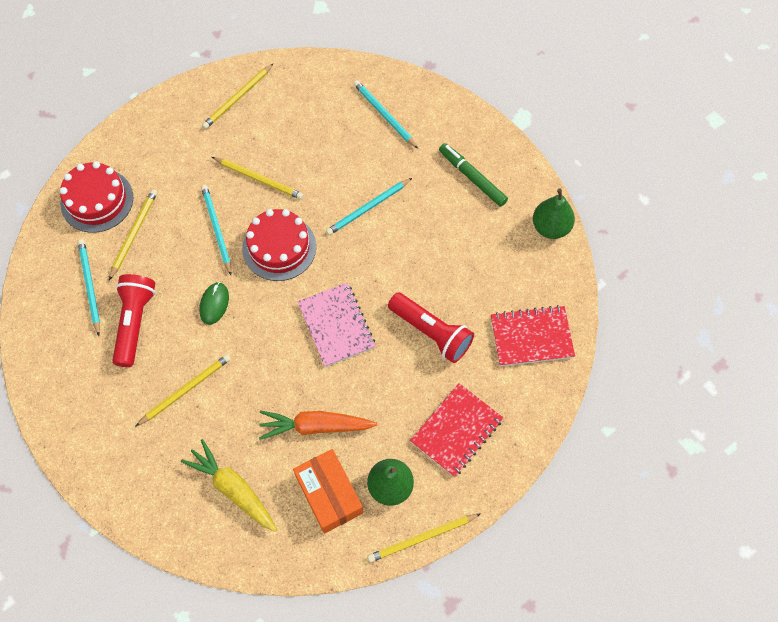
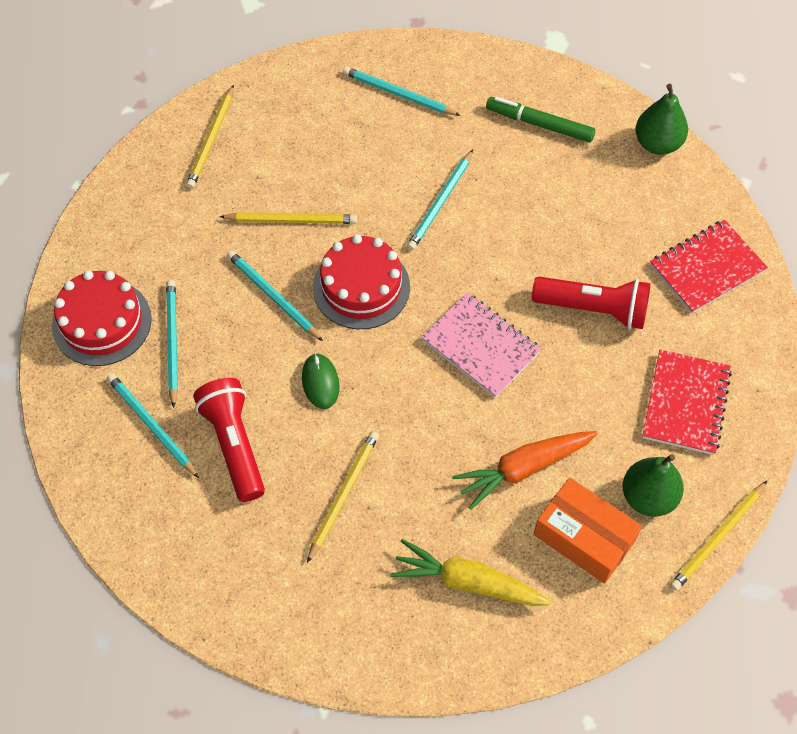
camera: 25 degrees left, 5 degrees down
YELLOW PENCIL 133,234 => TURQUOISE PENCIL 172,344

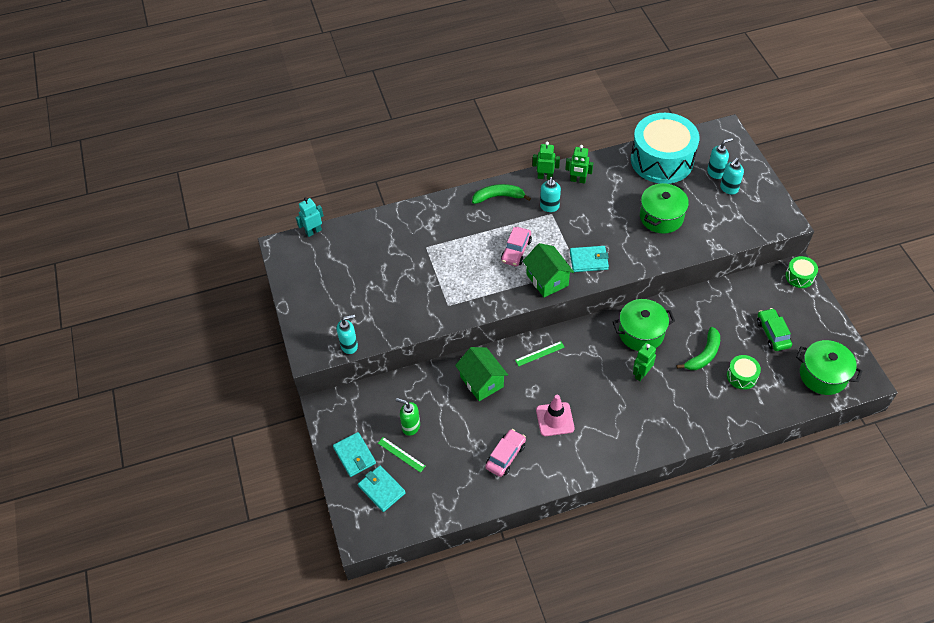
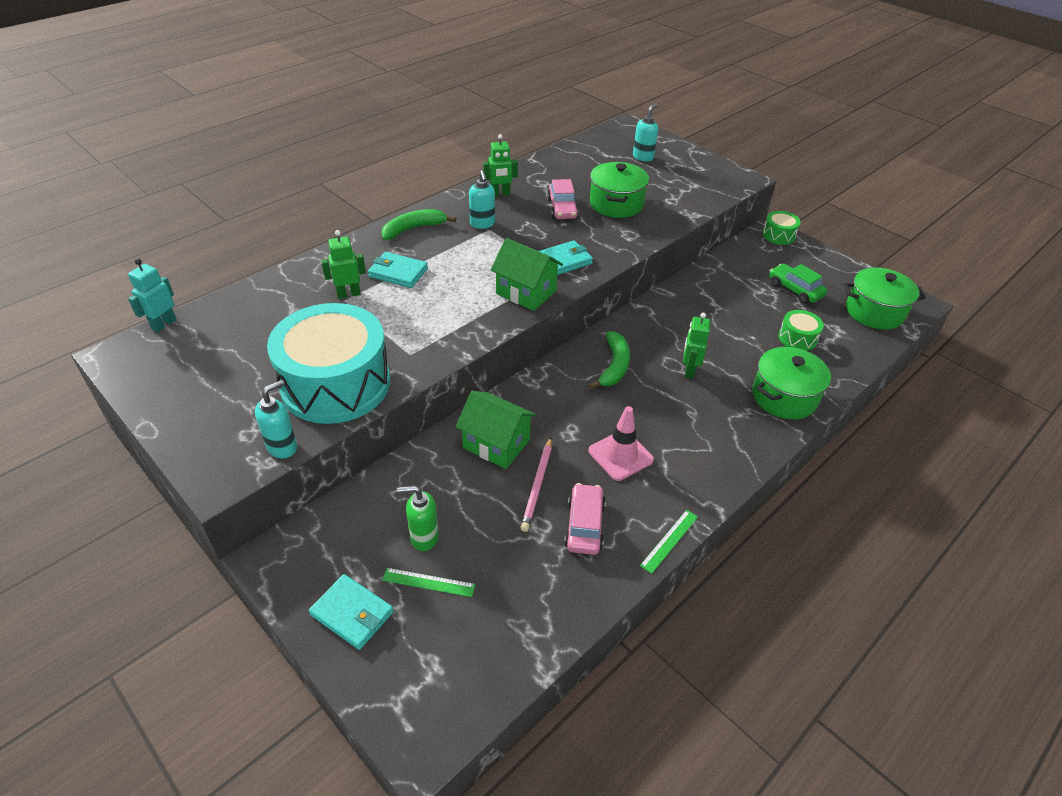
camera: 30 degrees left, 10 degrees down
TURQUOISE DRUM 665,148 => TURQUOISE DRUM 328,363, move
GREEN ROBOT 546,161 => GREEN ROBOT 343,264, move
TURQUOISE SOAP DISPENSER 732,176 => nothing
PINK CAR 516,246 => PINK CAR 563,199, move
GREEN POT 644,325 => GREEN POT 791,383, move
GREEN BANANA 698,348 => GREEN BANANA 609,360, move
GREEN RULER 540,353 => GREEN RULER 669,542, move
TURQUOISE WALLET 382,489 => TURQUOISE WALLET 398,270, move
nothing => PINK PENCIL 536,485

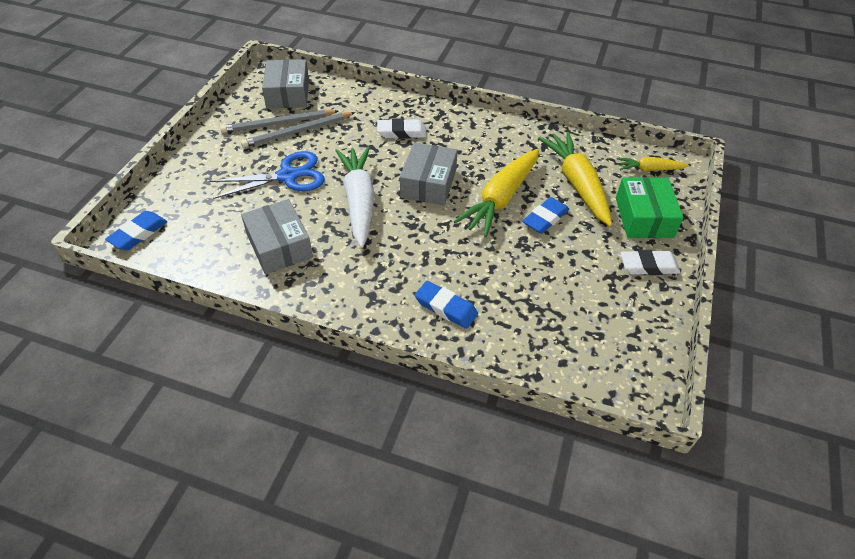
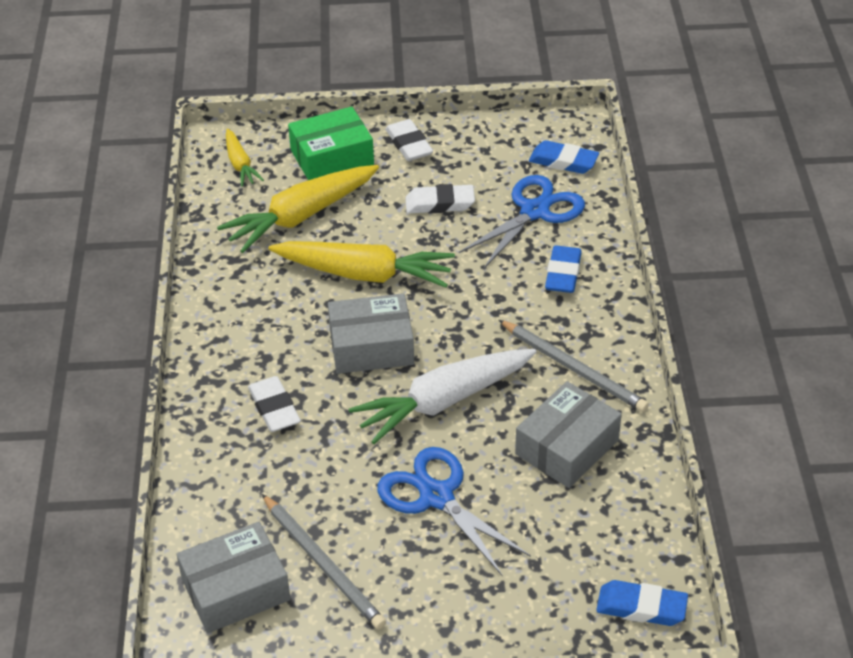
camera: 110 degrees left, 5 degrees down
GREY PENCIL 298,130 => GREY PENCIL 574,366, move
BLUE ERASER 545,215 => BLUE ERASER 564,157, move
nothing => BLUE SCISSORS 522,221
nothing => WHITE ERASER 440,199

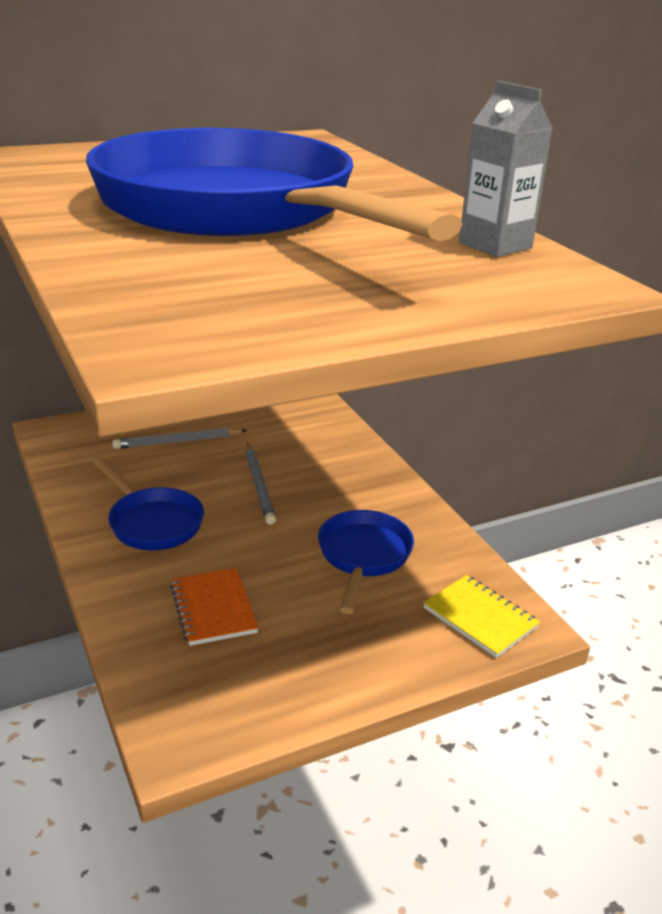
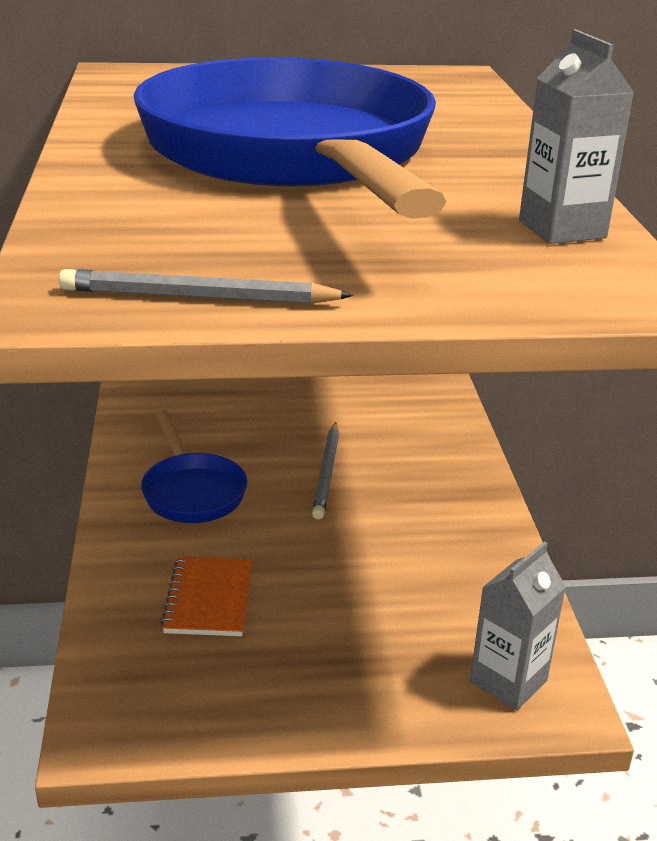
camera: 20 degrees right, 0 degrees up
GREY PENCIL 179,438 => GREY PENCIL 206,286, move
BLUE PAN 366,562 => nothing
YELLOW NOTEBOOK 481,616 => GREY CARTON 518,626

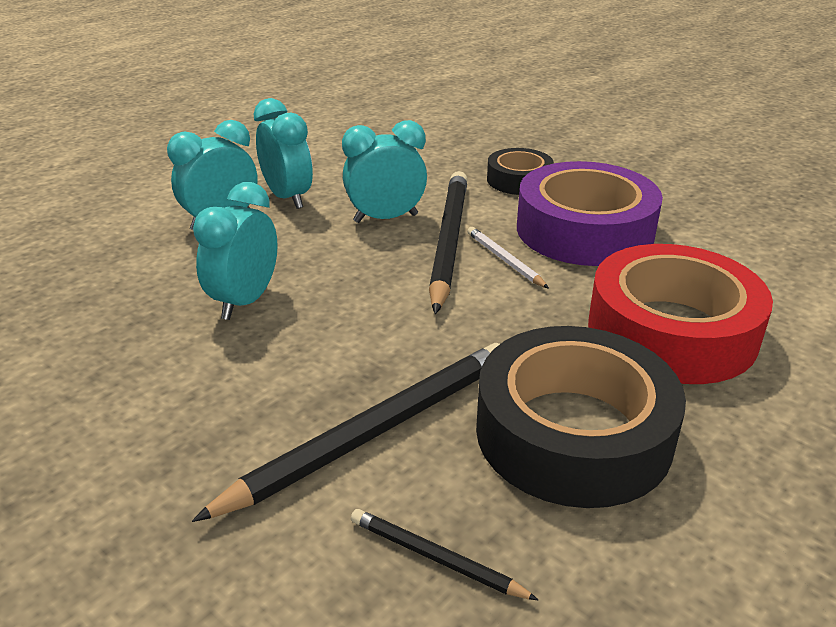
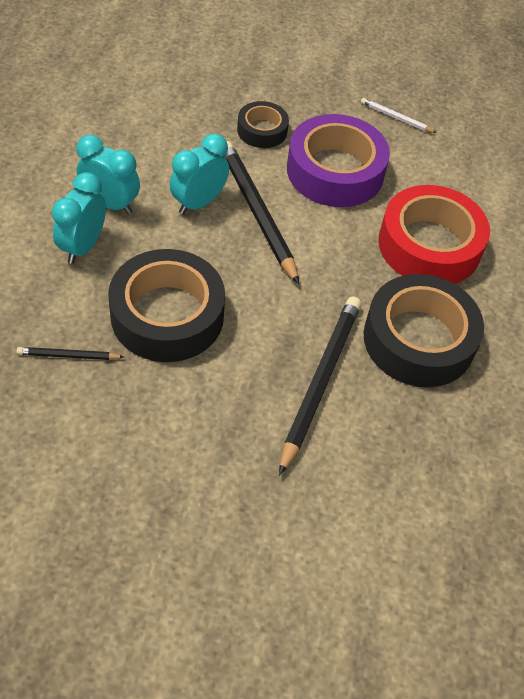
camera: 35 degrees left, 20 degrees up
TURQUOISE CLOCK 235,251 => BLACK TAPE 166,305
WHITE PENCIL 508,258 => WHITE PENCIL 399,115, move
BLACK PENCIL 444,554 => BLACK PENCIL 70,353, move

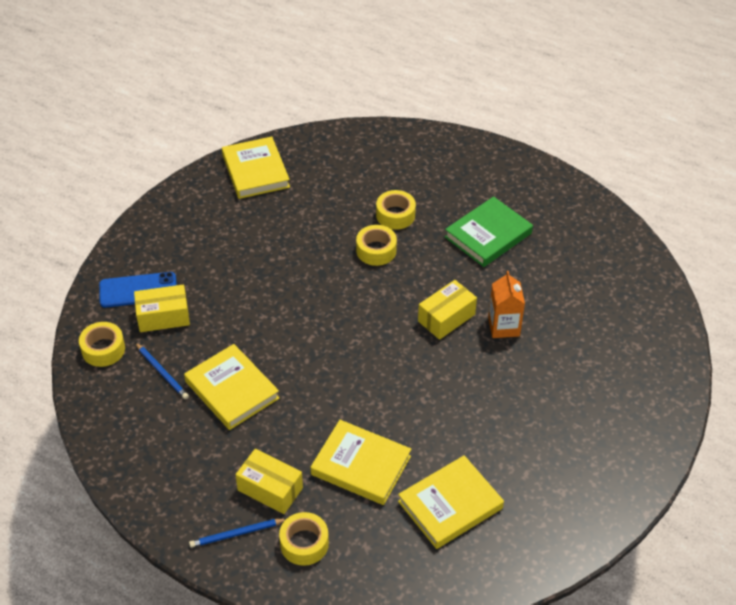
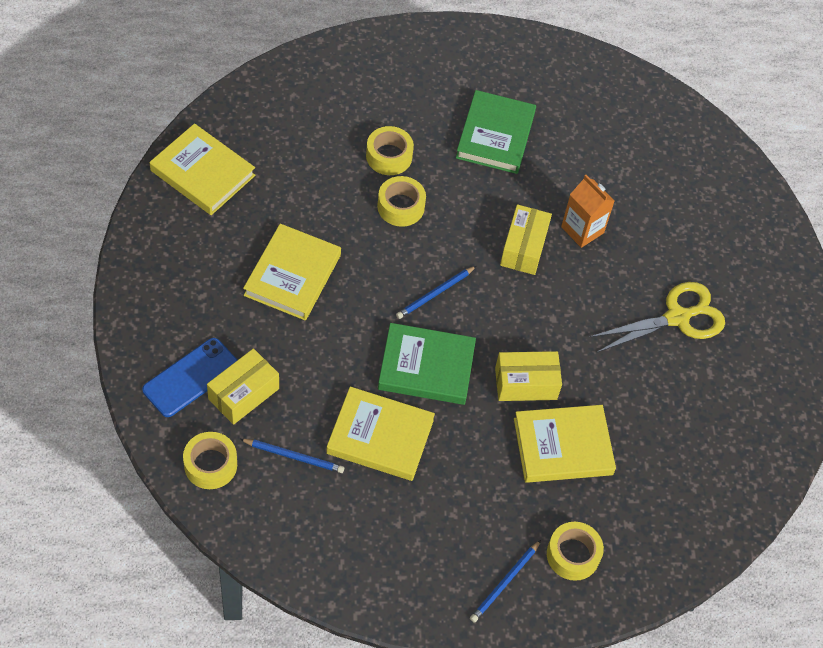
camera: 40 degrees left, 10 degrees up
YELLOW BOX 269,481 => YELLOW BOX 528,376, move
YELLOW BOOK 451,502 => YELLOW BOOK 292,272, move
nothing => BLUE PENCIL 436,292
nothing => YELLOW SCISSORS 657,317
nothing => GREEN BOOK 427,364

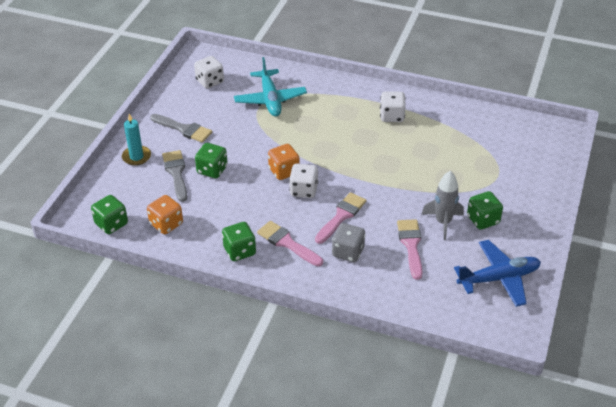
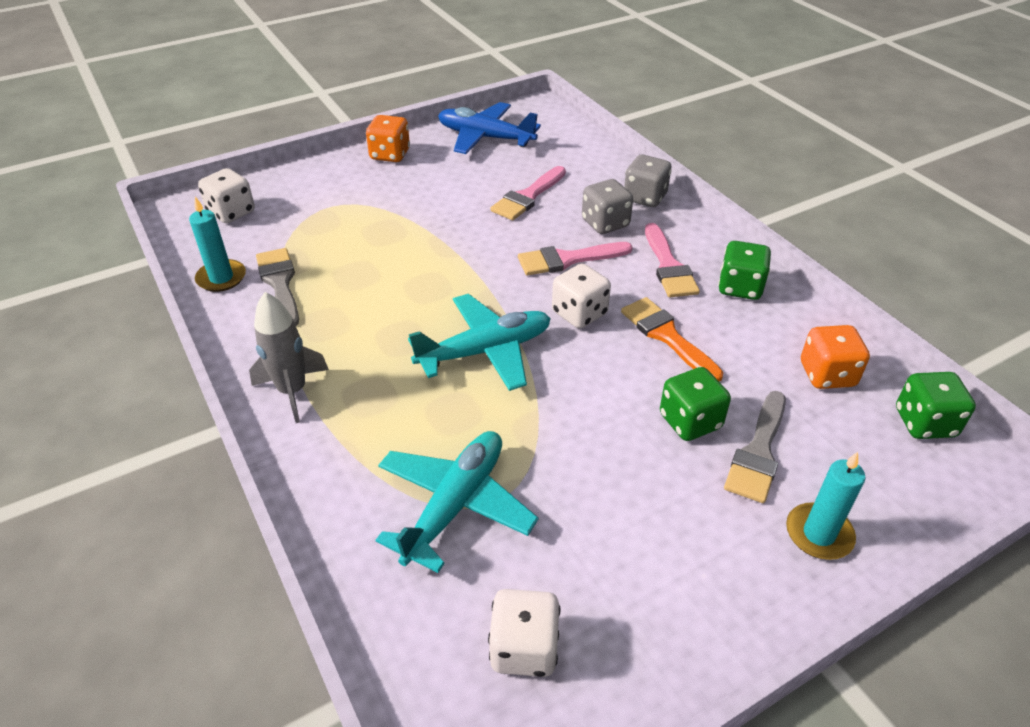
camera: 140 degrees left, 0 degrees up
WHITE DICE 393,106 => WHITE DICE 226,195, move
GREY BRUSH 181,128 => GREY BRUSH 277,287, move
ORANGE DICE 284,162 => ORANGE DICE 388,138, move
GREY ROCKET 443,205 => GREY ROCKET 289,357, move
GREEN DICE 485,210 => nothing
nothing => GREY DICE 648,181
nothing => TURQUOISE CANDLE 217,244
nothing => TURQUOISE PLANE 479,342
nothing => ORANGE BRUSH 672,339

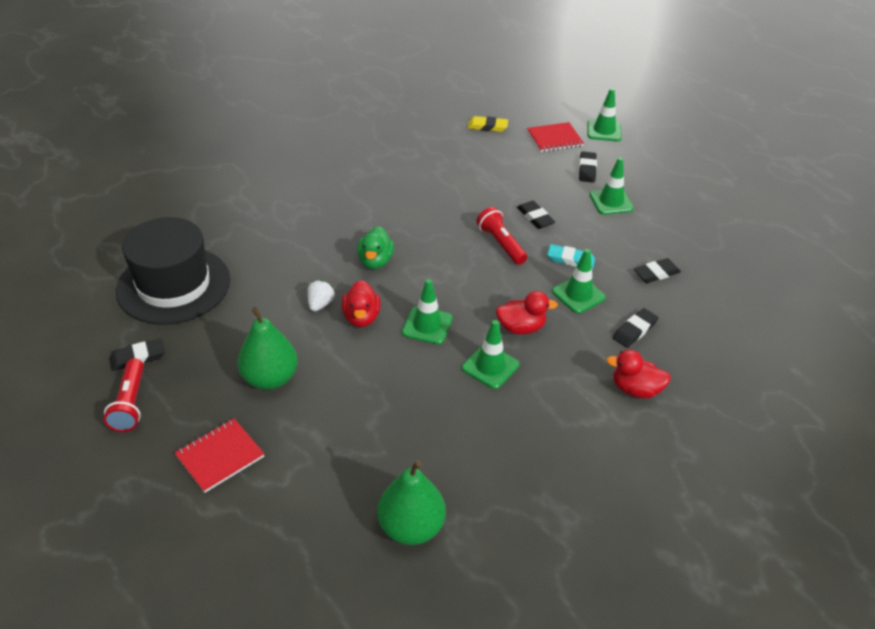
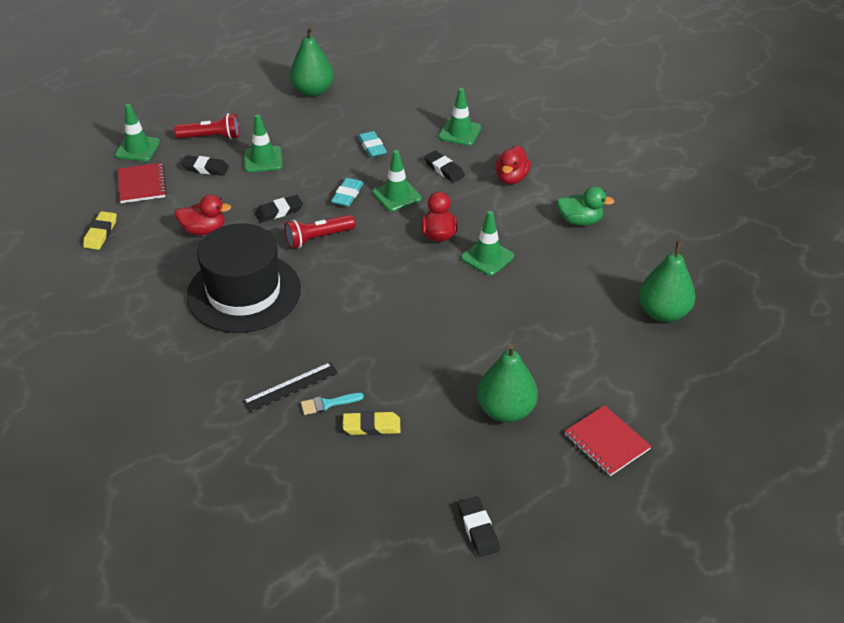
camera: 85 degrees left, 0 degrees up
BLACK HAT 173,271 => BLACK HAT 243,278, move
GREEN DUCK 375,247 => GREEN DUCK 585,206, move
BLACK ERASER 657,270 => TURQUOISE ERASER 372,144
GREEN TRAFFIC CONE 427,311 => GREEN TRAFFIC CONE 460,117, move
WHITE STRAWBERRY 321,296 => nothing
RED DUCK 361,303 => RED DUCK 203,214, move
RED FLASHLIGHT 124,395 => RED FLASHLIGHT 206,126, move
nothing => GREEN PEAR 312,62
nothing => BLACK RULER 290,387
nothing => TURQUOISE BRUSH 332,404
nothing => YELLOW ERASER 372,423

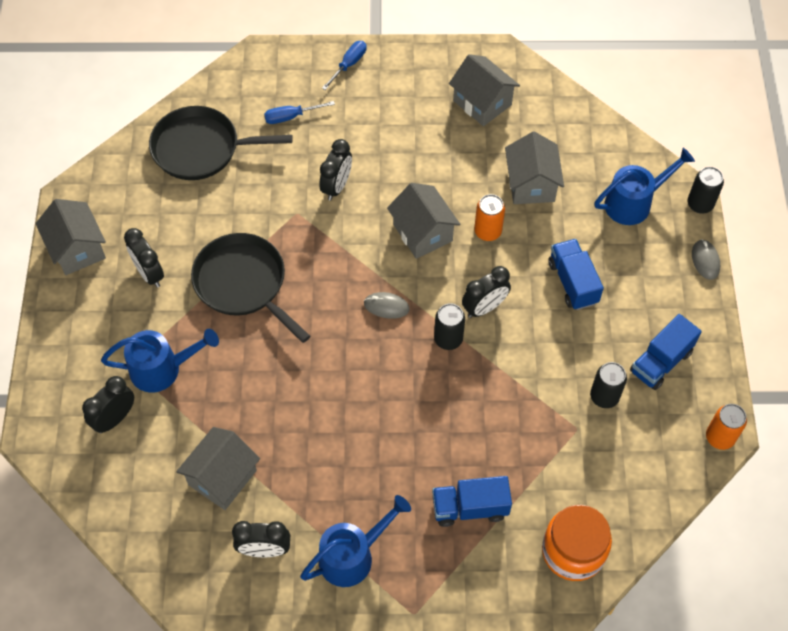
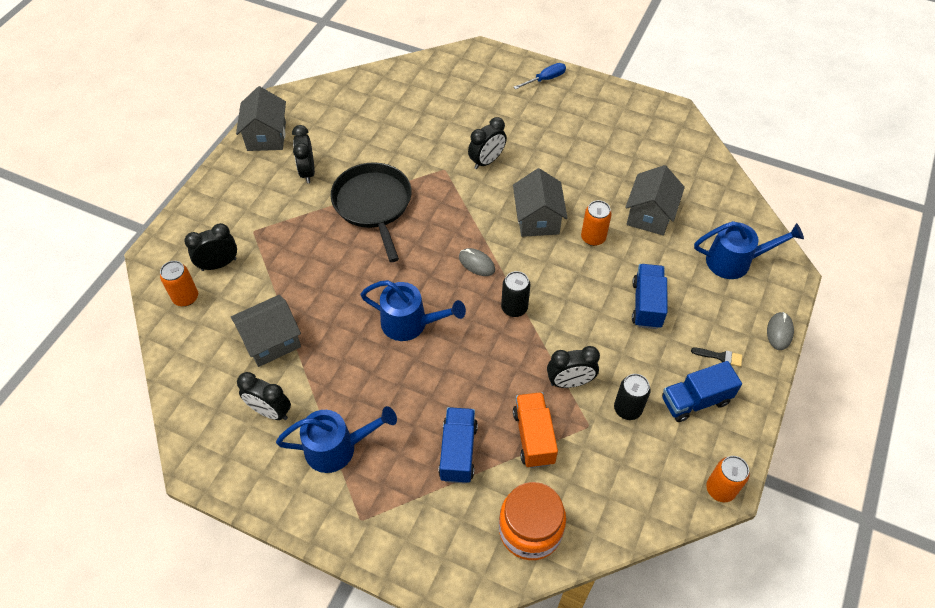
camera: 25 degrees right, 5 degrees down
GREY HOUSE 484,90 => nothing
BLUE SCREWDRIVER 299,112 => nothing
BLACK PAN 221,143 => nothing
BLACK CAN 705,190 => nothing
BLACK CLOCK 486,292 => BLACK CLOCK 573,367, move
BLUE WATERING CAN 160,361 => BLUE WATERING CAN 413,310, move
BLUE TRUCK 472,501 => BLUE TRUCK 458,445, 75 degrees clockwise
nothing => ORANGE CAN 179,283
nothing => BLACK BRUSH 716,357
nothing => ORANGE TRUCK 535,430

